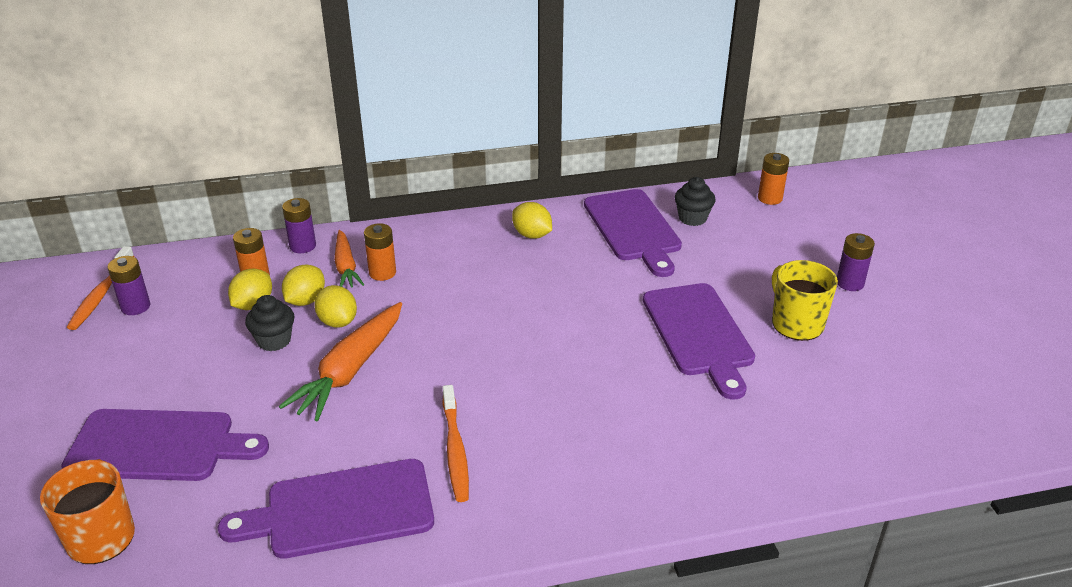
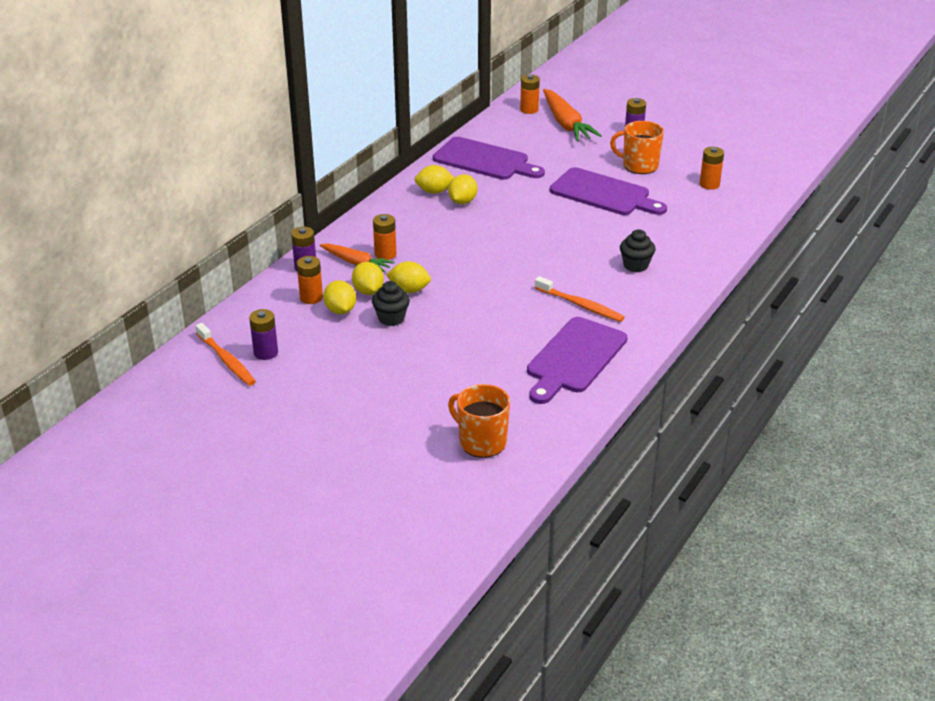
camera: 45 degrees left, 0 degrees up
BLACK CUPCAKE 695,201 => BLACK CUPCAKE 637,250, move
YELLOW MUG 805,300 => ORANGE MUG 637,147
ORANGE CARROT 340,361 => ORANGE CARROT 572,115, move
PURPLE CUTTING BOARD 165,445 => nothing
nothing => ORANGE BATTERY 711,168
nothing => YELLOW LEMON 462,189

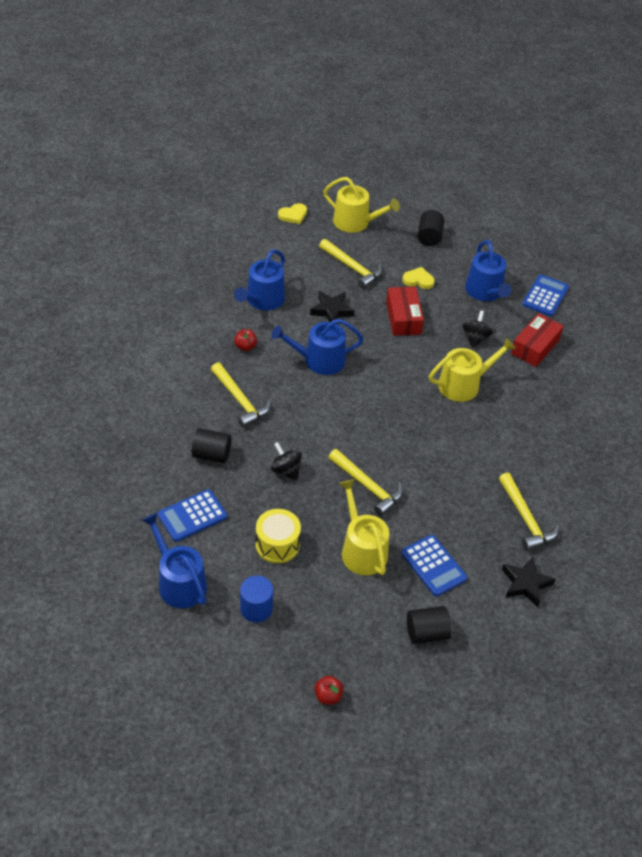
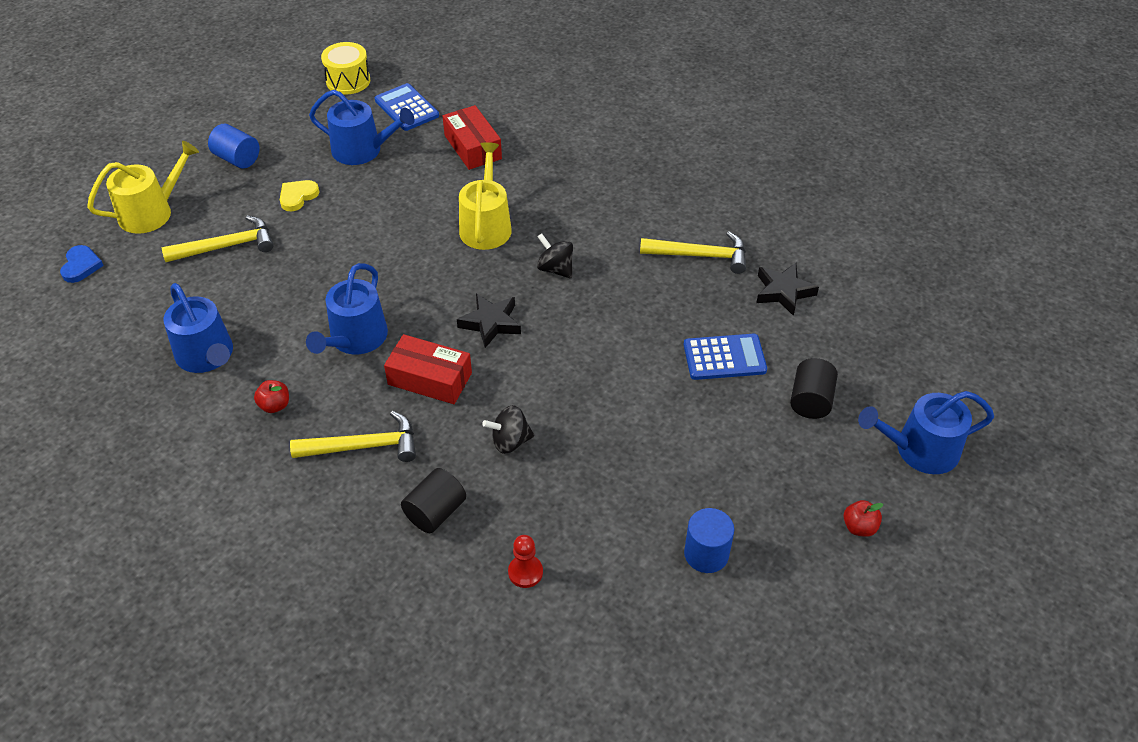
camera: 60 degrees left, 0 degrees up
YELLOW HEART 292,213 => BLUE HEART 82,264
BLACK CYLINDER 431,228 => BLUE CYLINDER 234,146
RED BOX 405,311 => RED BOX 428,369, move
BLACK STAR 332,306 => BLACK STAR 489,320, move
BLACK SPINNING TOP 477,329 => BLACK SPINNING TOP 555,255, move
YELLOW HAMMER 365,482 => nothing
YELLOW WATERING CAN 364,527 => nothing
BLUE CALCULATOR 192,515 => RED PAWN 525,561
YELLOW DRUM 278,536 => YELLOW DRUM 345,68, move
BLUE WATERING CAN 174,560 => BLUE WATERING CAN 926,432, move

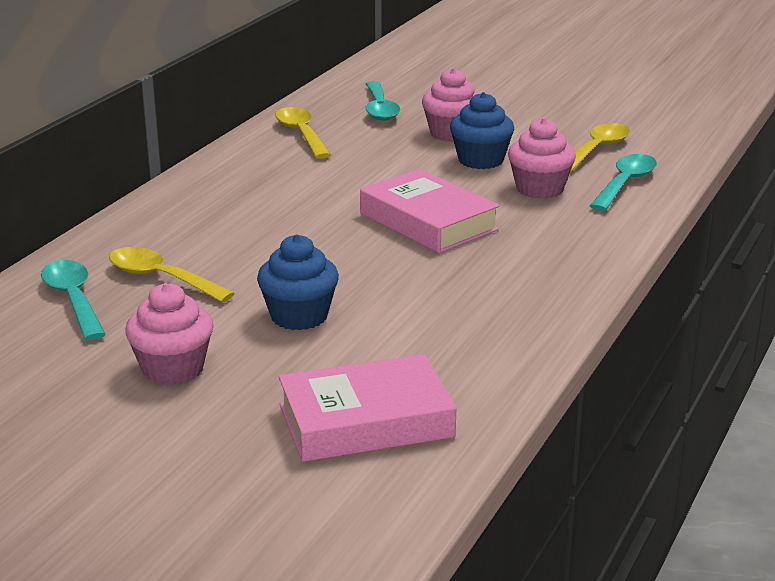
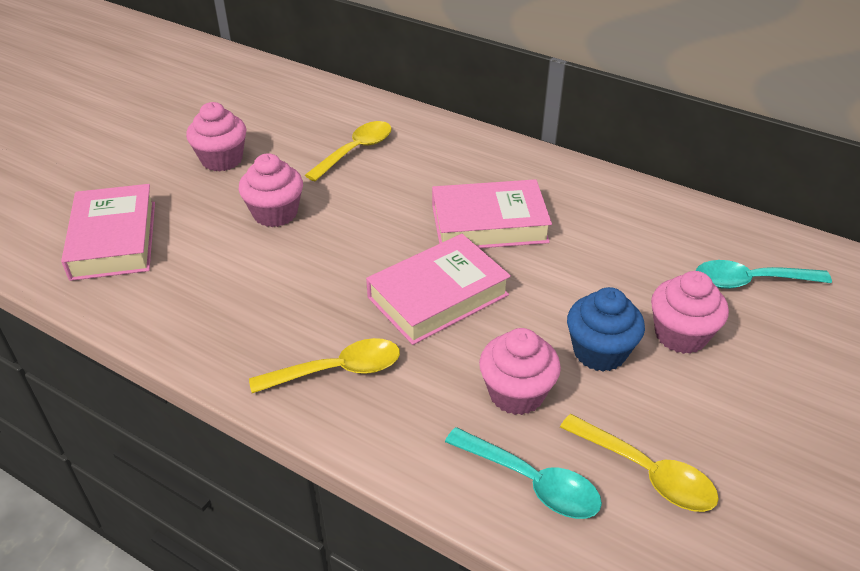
camera: 95 degrees right, 15 degrees up
YELLOW SPOON 303,133 => YELLOW SPOON 324,365, move
BLUE CUPCAKE 298,282 => PINK CUPCAKE 271,190
TURQUOISE SPOON 73,300 => nothing
nothing => PINK BOOK 492,213

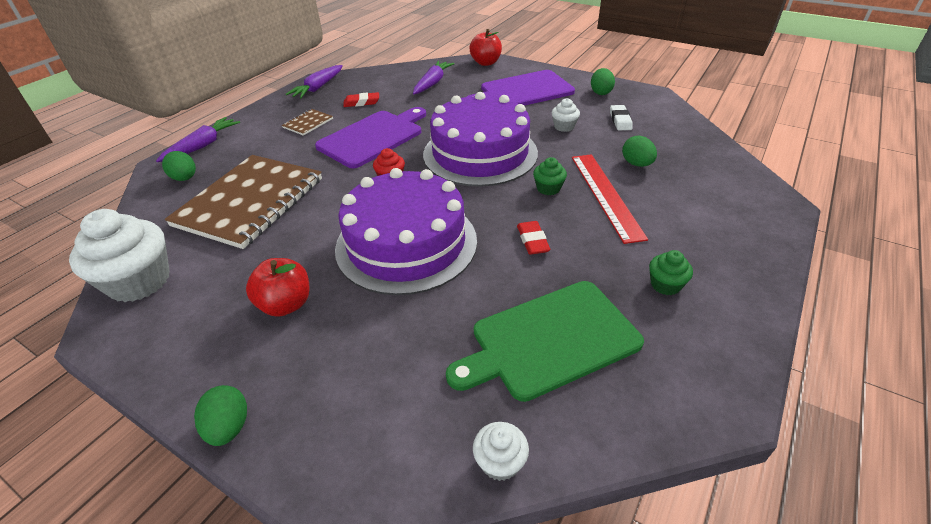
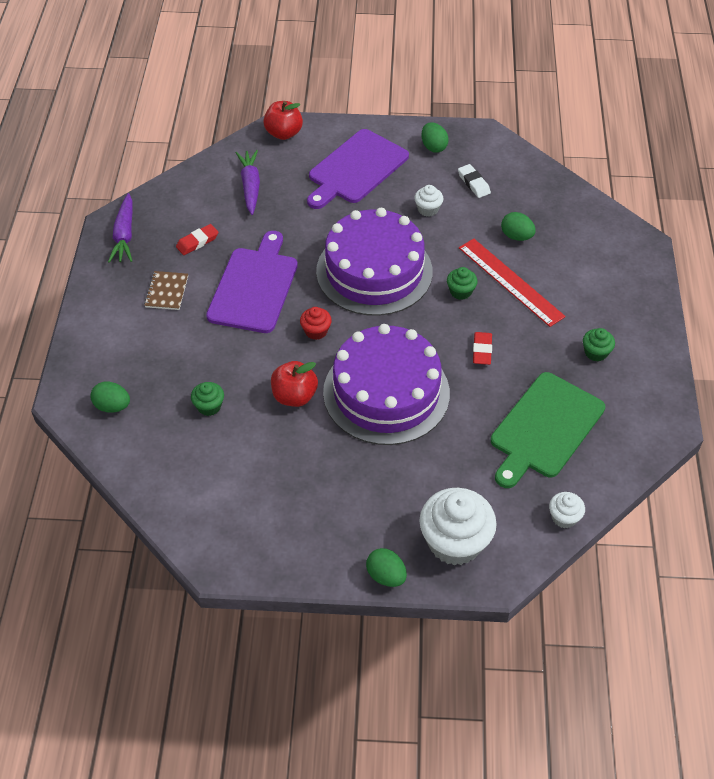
camera: 30 degrees left, 10 degrees up
PURPLE CARROT 198,139 => nothing
BROWN NOTEBOOK 243,202 => GREEN CUPCAKE 207,399
WHITE CUPCAKE 119,255 => WHITE CUPCAKE 458,527, move
RED ERASER 534,238 => RED ERASER 482,348, 45 degrees clockwise
RED APPLE 277,287 => RED APPLE 294,384, move

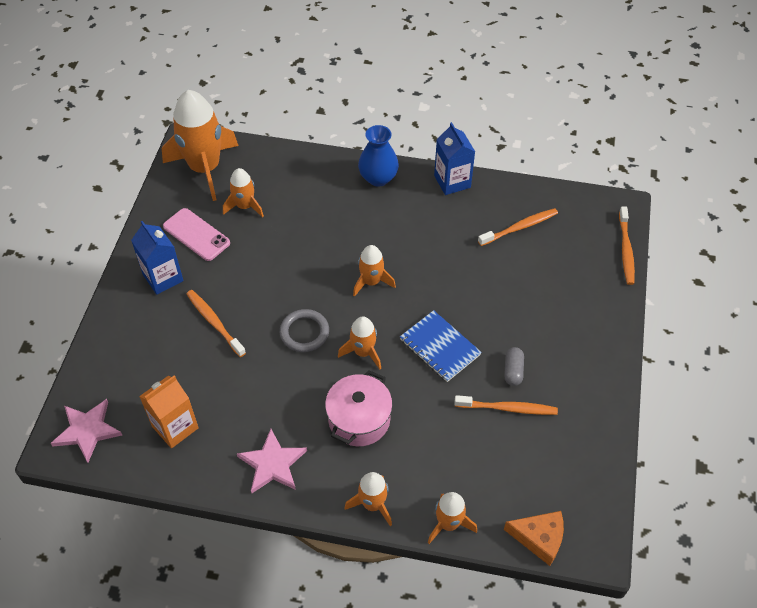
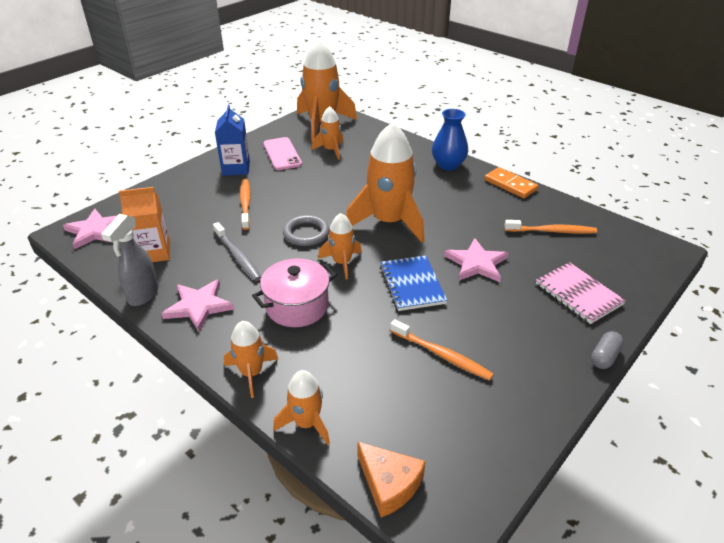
camera: 30 degrees right, 15 degrees down
BLUE CARTON 454,158 => ORANGE DOMINO 511,182
ORANGE TOOTHBRUSH 627,245 => nothing
ORANGE ROCKET 374,271 => ORANGE ROCKET 385,182, x1.94
GREY CAPSULE 514,366 => GREY CAPSULE 607,350, move
nothing => GREY SPRAY BOTTLE 129,260
nothing => GREY TOOTHBRUSH 237,251
nothing => PINK STAR 476,260
nothing => PINK NOTEBOOK 581,293

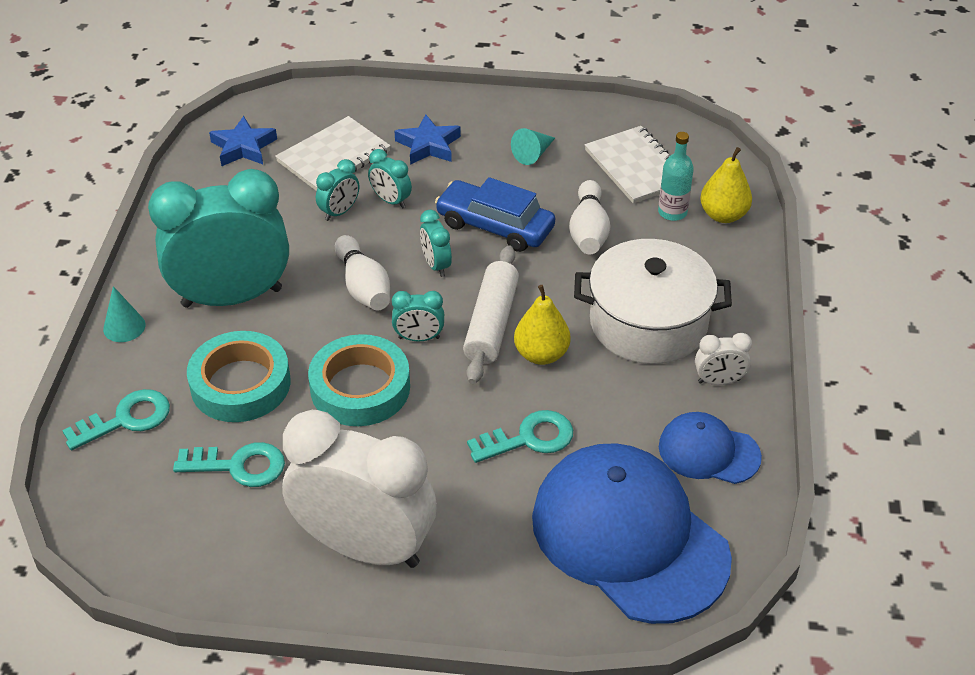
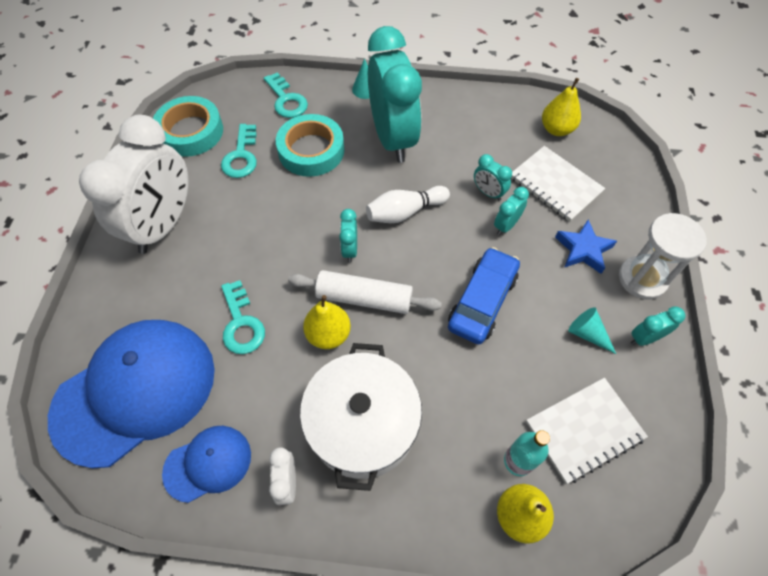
camera: 90 degrees right, 15 degrees up
BLUE STAR 243,141 => YELLOW PEAR 561,107
WHITE BOWLING PIN 589,217 => nothing
TURQUOISE CLOCK 436,243 => TURQUOISE CLOCK 658,326, move
TURQUOISE TAPE 359,380 => TURQUOISE TAPE 188,126, move
BLUE CAP 710,448 => BLUE CAP 206,464, 45 degrees clockwise
nothing => WHITE HOURGLASS 663,256

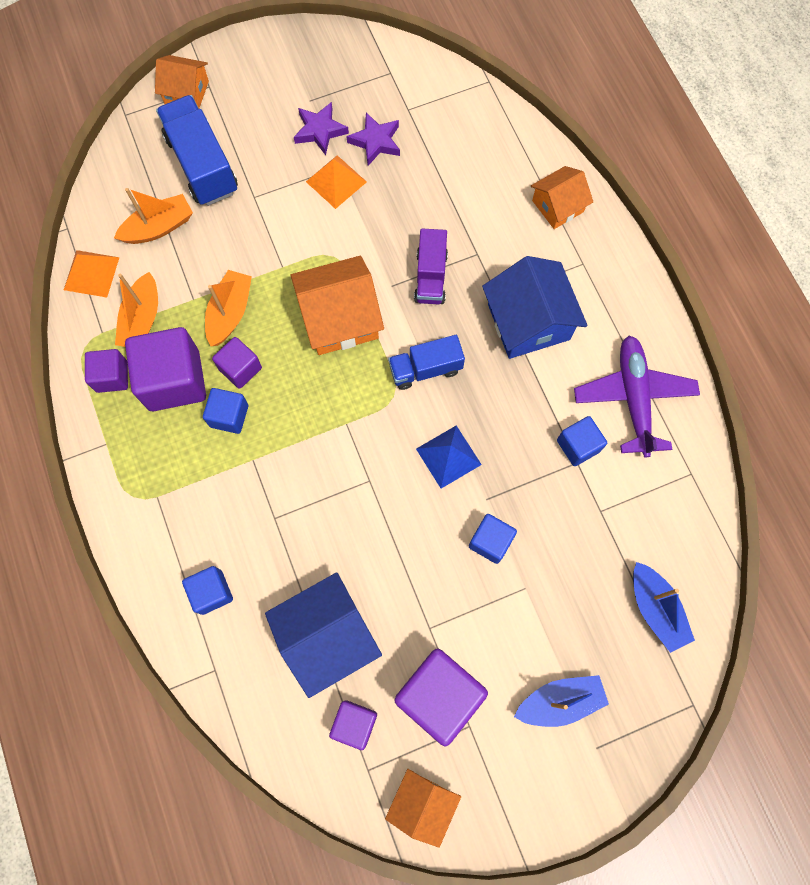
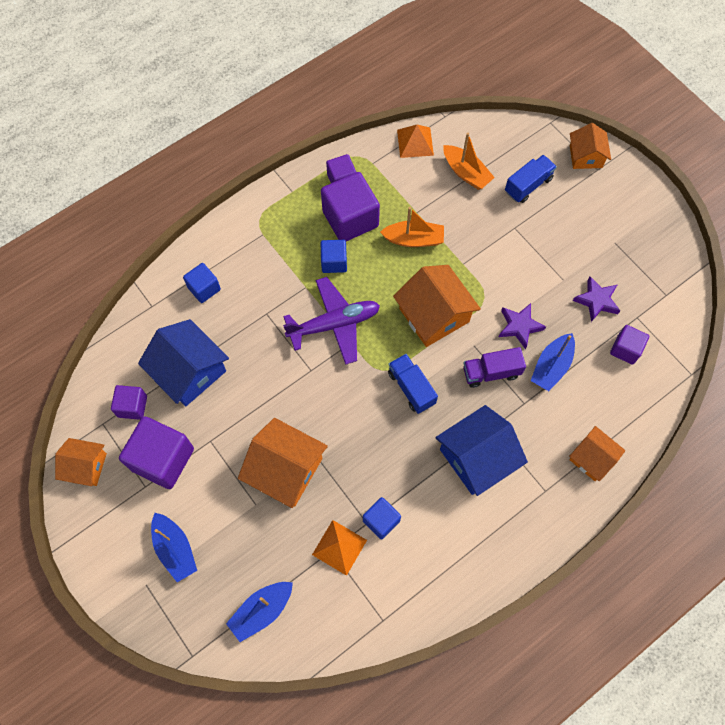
camera: 75 degrees right, 5 degrees down
BLUE TRUCK 197,150 => BLUE TRUCK 531,179, x0.63
PURPLE STAR 321,128 => PURPLE STAR 522,326, move
ORANGE PYRAMID 336,182 => ORANGE PYRAMID 339,548, move
ORANGE BOAT 136,309 => nothing
PURPLE PLANE 637,396 => PURPLE PLANE 331,321, move
PURPLE CUBE 237,363 => PURPLE CUBE 629,345, move
BLUE PYRAMID 449,457 => nothing
BLUE CUBE 493,539 => ORANGE HOUSE 283,463
nothing => BLUE BOAT 553,362

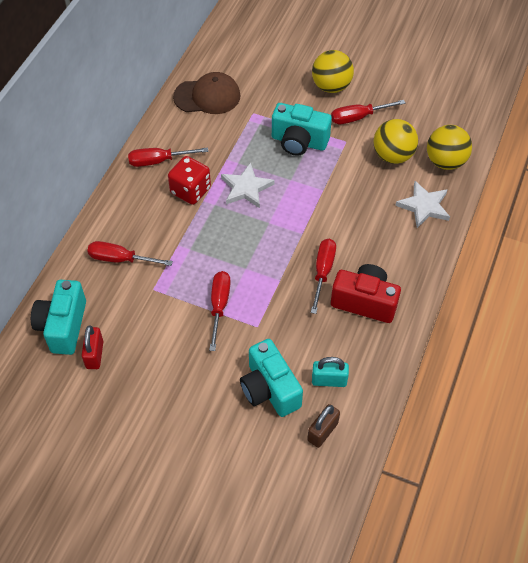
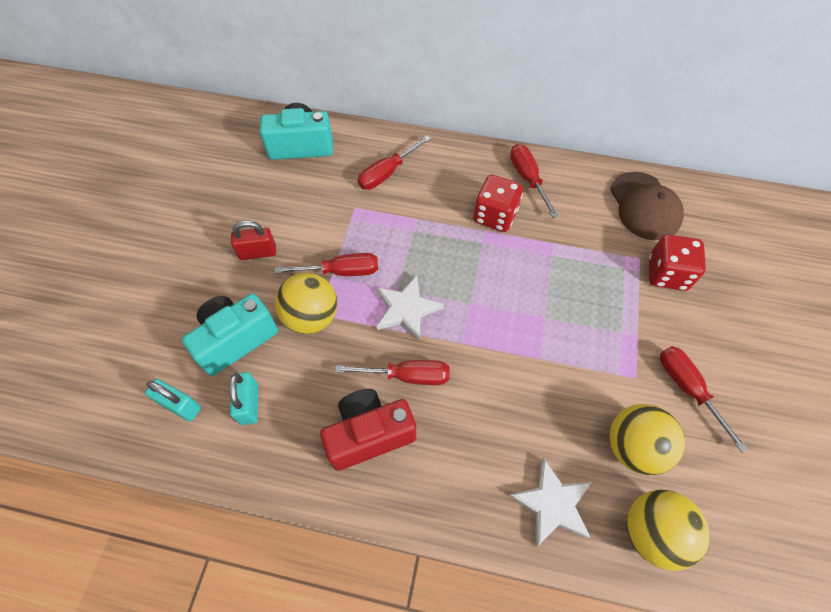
camera: 80 degrees right, 5 degrees up
YELLOW BALL 333,71 => YELLOW BALL 306,303, move
TURQUOISE CAMERA 302,129 => nothing
WHITE STAR 248,185 => WHITE STAR 410,308, move
RED SCREWDRIVER 130,253 => RED SCREWDRIVER 394,162, 135 degrees counterclockwise
RED CAMERA 366,293 => RED CAMERA 368,430, 120 degrees counterclockwise
RED PADLOCK 92,347 => RED PADLOCK 253,240, move
BROWN PADLOCK 323,426 => TURQUOISE PADLOCK 173,400
nothing => RED DICE 677,262

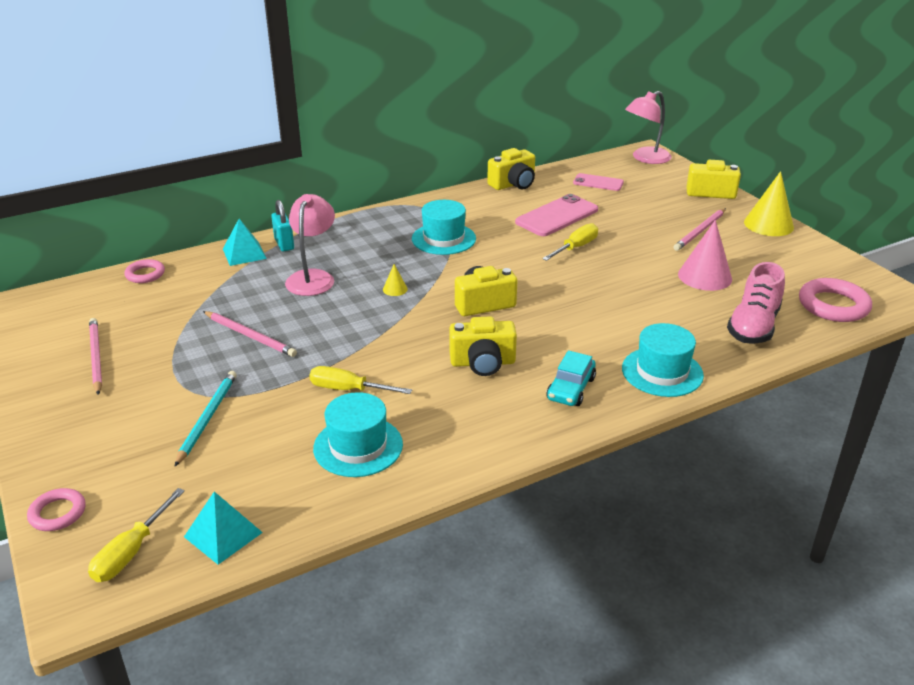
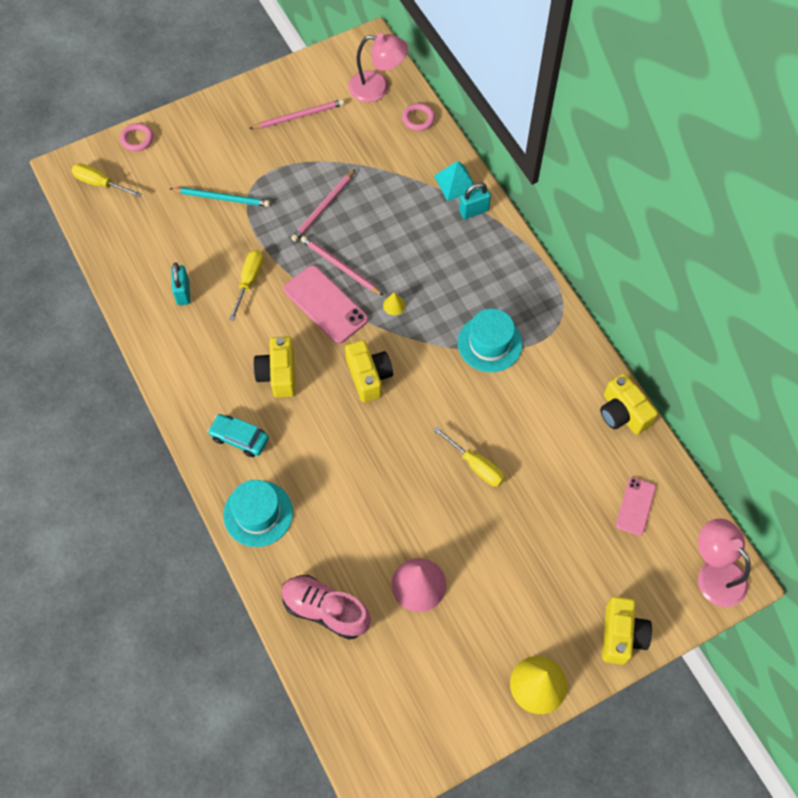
camera: 90 degrees right, 30 degrees up
PINK LAMP 310,245 => PINK LAMP 378,67, move
PINK PHONE 556,215 => PINK PHONE 325,304, move
PINK PENCIL 700,229 => PINK PENCIL 342,266, move
PINK RING 835,300 => nothing
TURQUOISE HAT 358,434 => TURQUOISE PADLOCK 180,284
TURQUOISE PYRAMID 223,528 => nothing

